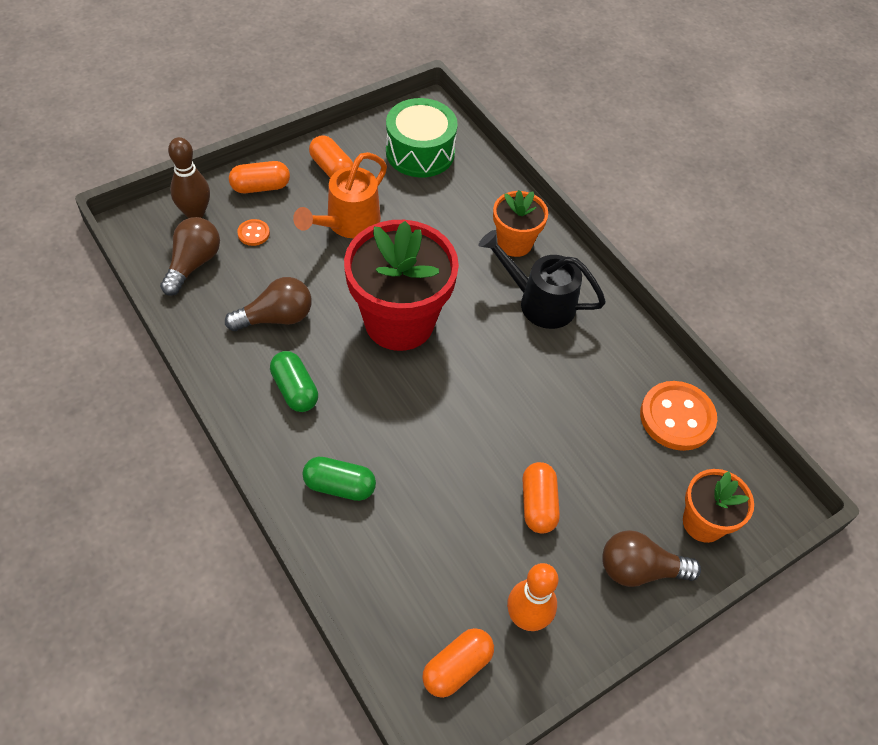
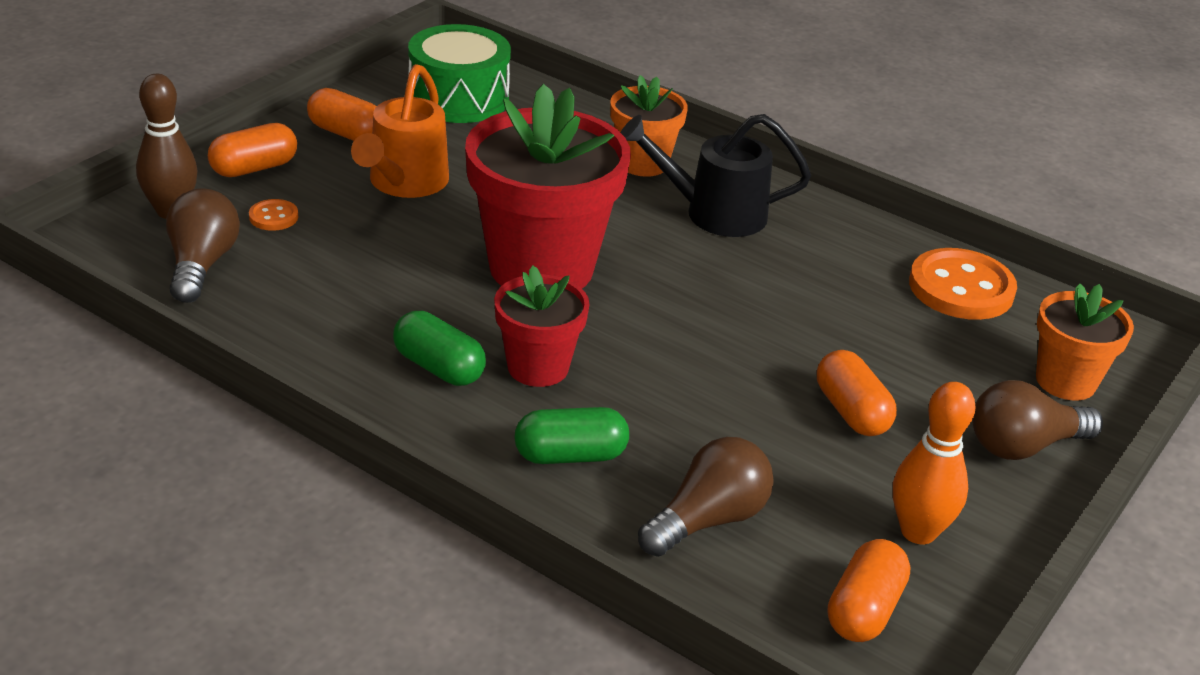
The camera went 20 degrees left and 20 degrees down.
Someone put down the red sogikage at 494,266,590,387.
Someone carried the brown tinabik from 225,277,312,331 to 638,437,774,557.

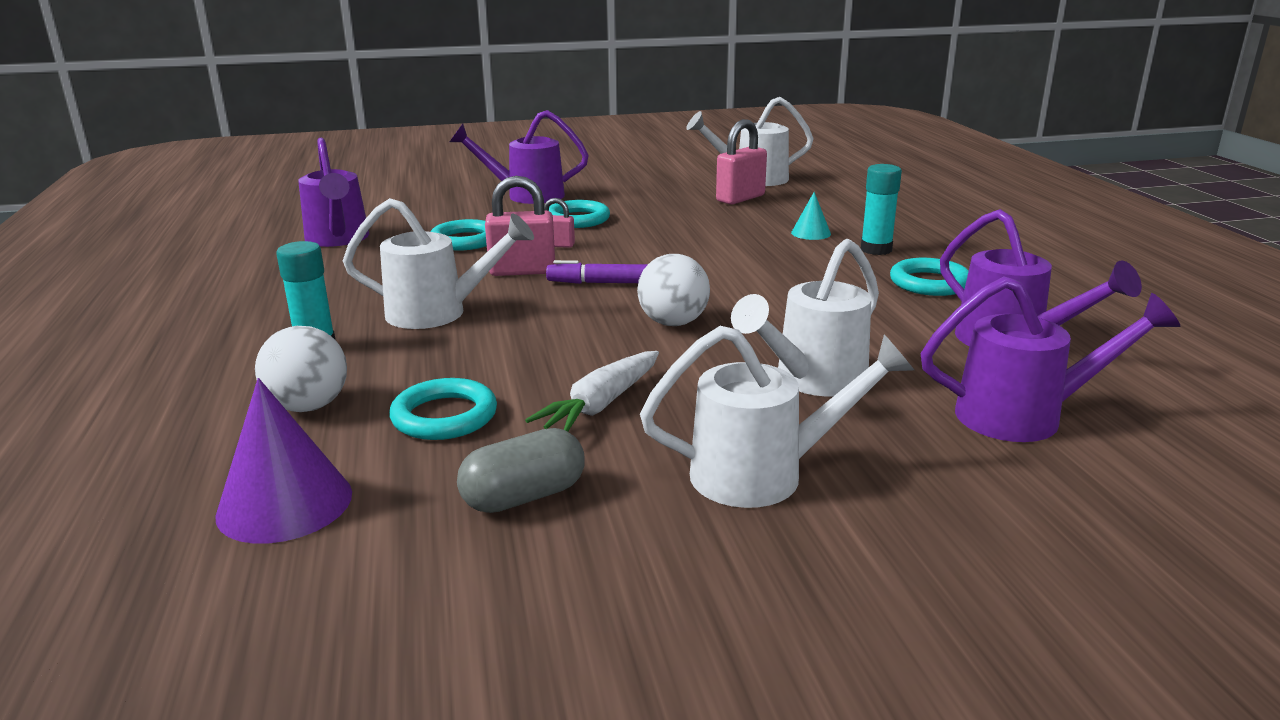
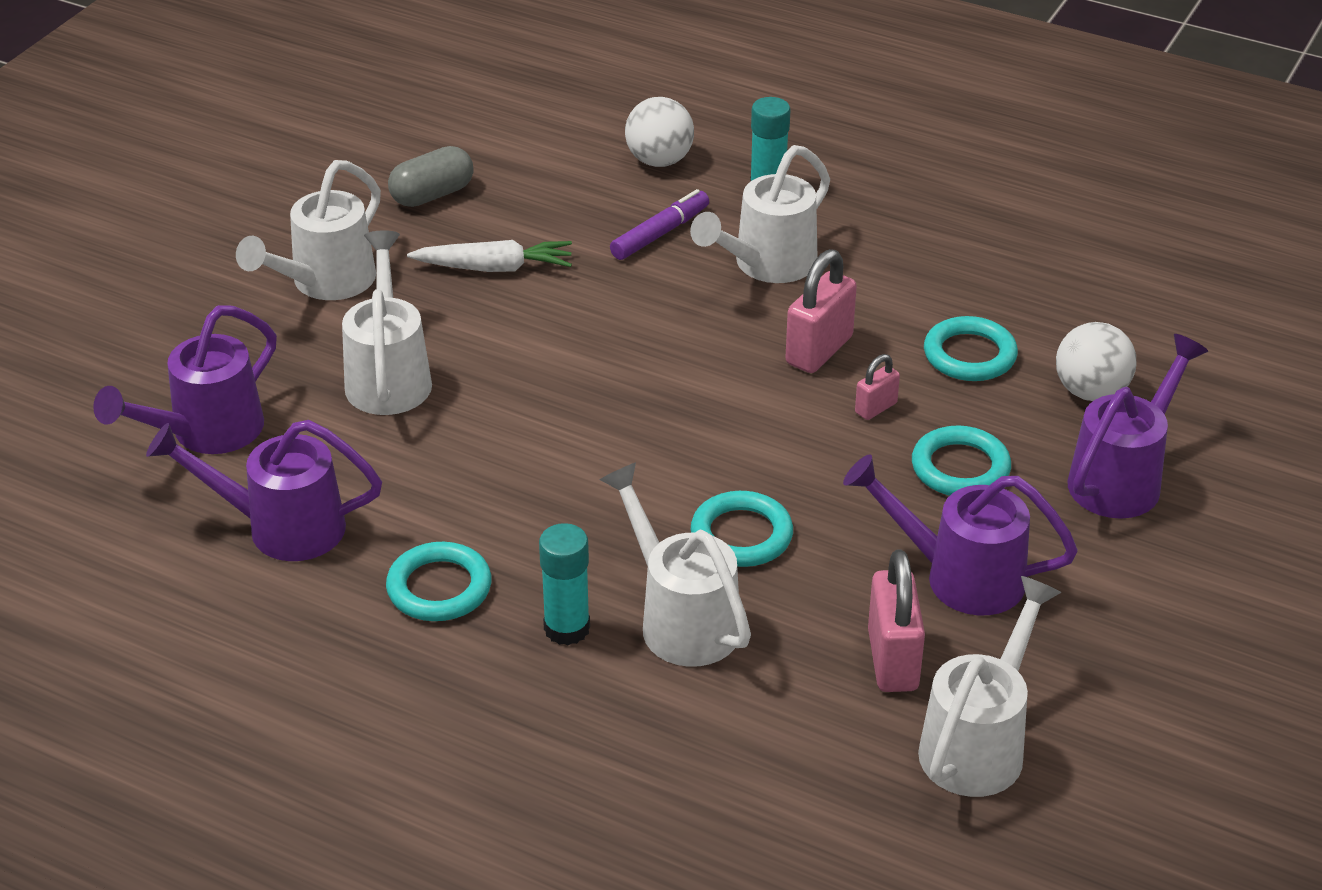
The camera went 130 degrees right and 15 degrees up.
Someone rotated the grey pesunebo at 457,428,585,513 by 45 degrees clockwise.
Someone rotated the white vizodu at 525,351,659,432 by 105 degrees clockwise.
Someone swapped the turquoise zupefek at 791,192,831,240 for the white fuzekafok at 600,463,751,667.
Someone carried the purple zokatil from 546,260,648,284 to 610,189,709,260.
Someone carried the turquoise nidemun from 389,378,497,440 to 691,491,793,567.
Someone carried the purple fuzekafok from 298,138,369,247 to 843,454,1078,615.
Someone carried the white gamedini from 637,254,710,326 to 1056,322,1136,401.
Someone took away the purple zupefek at 215,378,352,544.

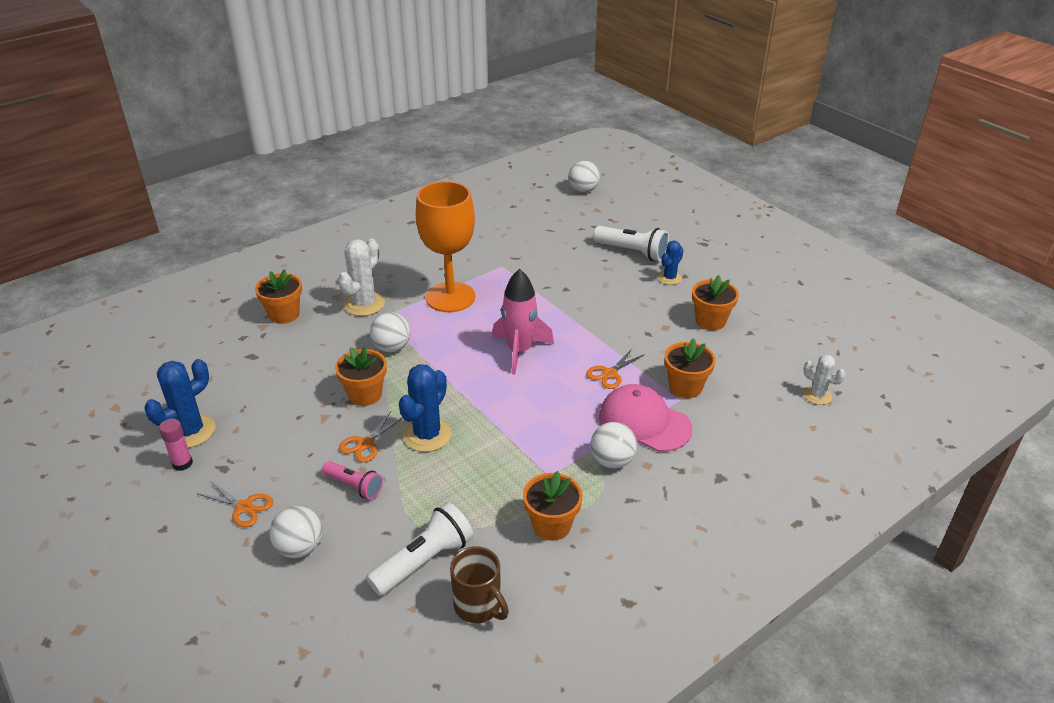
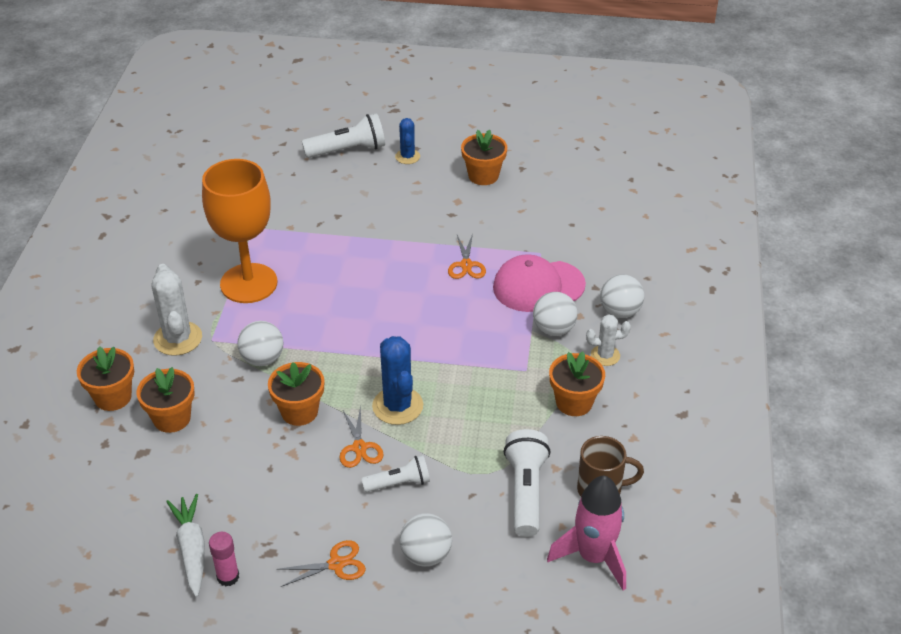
The camera went 45 degrees left and 5 degrees up.
Someone carried the orange sogikage from 665,338,716,398 to 137,367,195,433.
Someone swapped the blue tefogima at 145,359,215,448 for the white vizodu at 166,494,205,597.
Someone repainted the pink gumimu at 322,461,383,499, which became the white gumimu at 361,455,430,492.
Someone carried the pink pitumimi from 492,269,554,374 to 547,476,626,590.
Someone carried the white tefogima from 803,355,846,405 to 586,314,631,366.
Someone carried the white gamedini from 568,161,600,193 to 600,274,644,318.

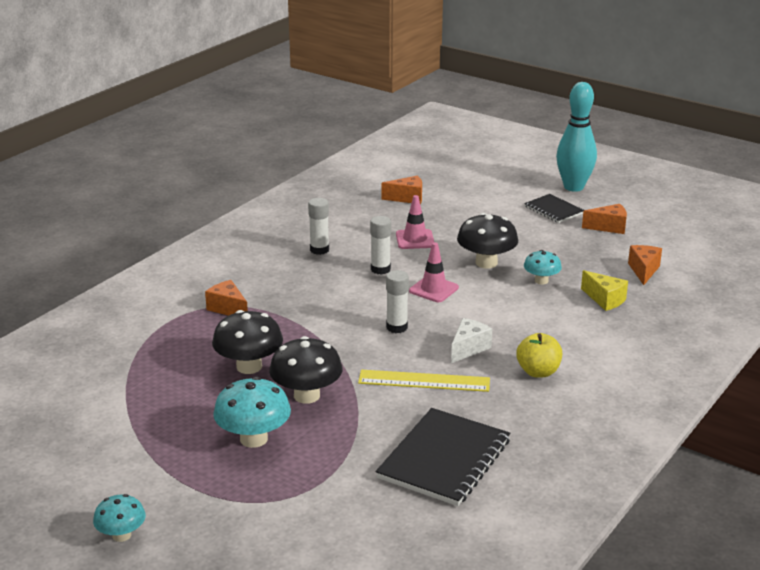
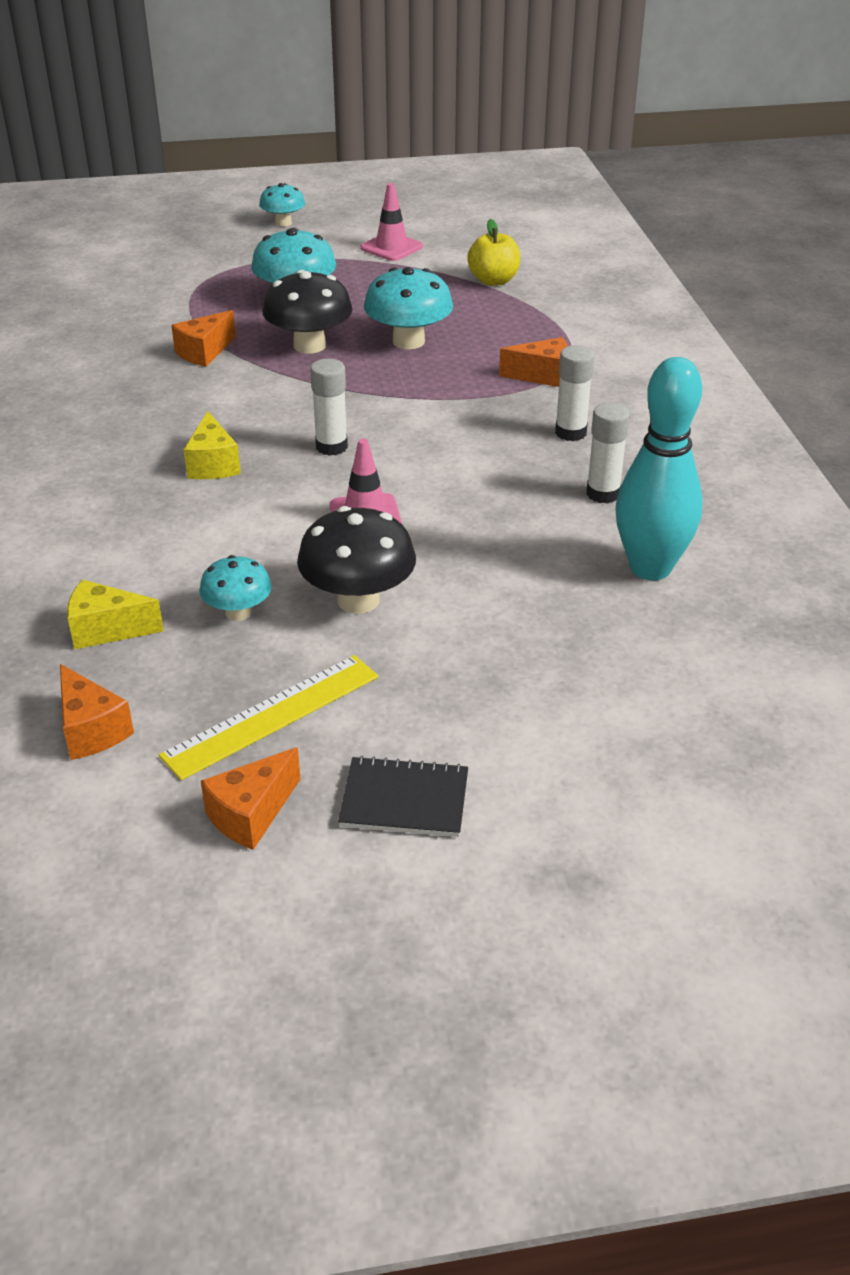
The camera went 135 degrees right and 10 degrees up.
Someone carried the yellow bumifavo from 358,370,490,392 to 159,655,379,780.
Someone carried the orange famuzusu from 381,175,422,204 to 171,310,236,367.
Someone repainted the white famuzusu at 451,318,492,363, which became the yellow famuzusu at 184,411,241,479.
Someone carried the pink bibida from 396,195,434,249 to 360,183,423,261.
Someone repainted the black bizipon at 212,310,283,374, which became the turquoise bizipon at 364,267,453,349.
Someone carried the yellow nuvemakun from 516,333,562,378 to 467,219,521,286.
Someone carried the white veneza from 370,216,391,275 to 555,345,594,441.
Someone carried the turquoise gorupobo from 556,82,597,192 to 616,357,703,580.
Someone took away the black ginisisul at 376,408,510,506.

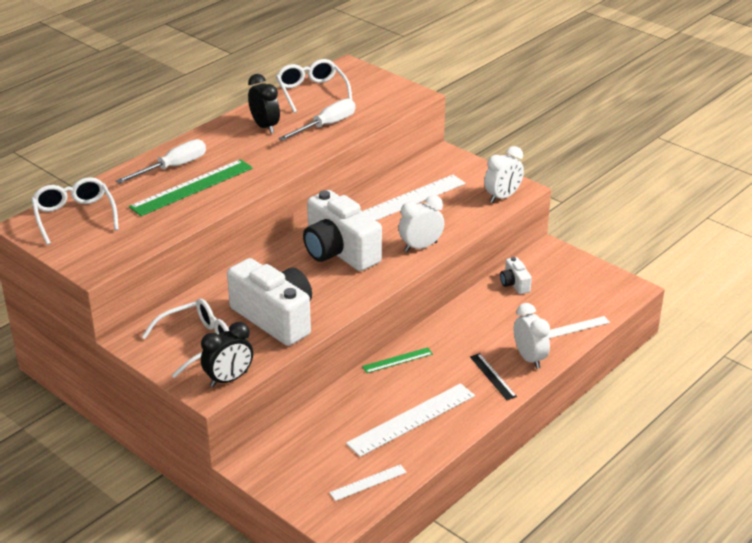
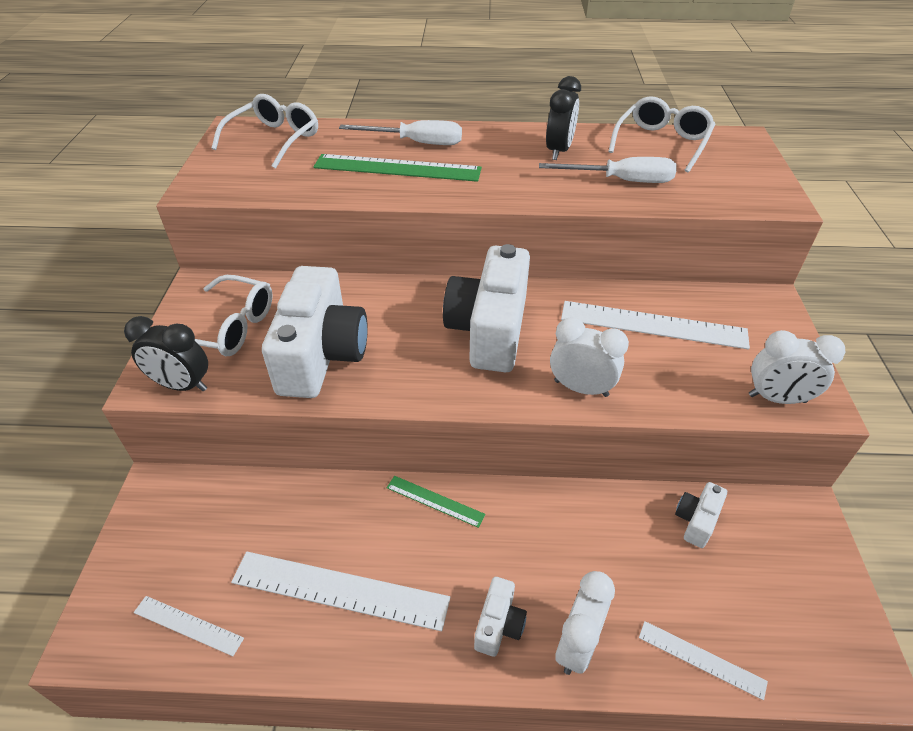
The camera went 50 degrees right and 10 degrees up.
Someone swapped the black bumifavo at 470,353,517,400 for the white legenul at 474,577,527,657.

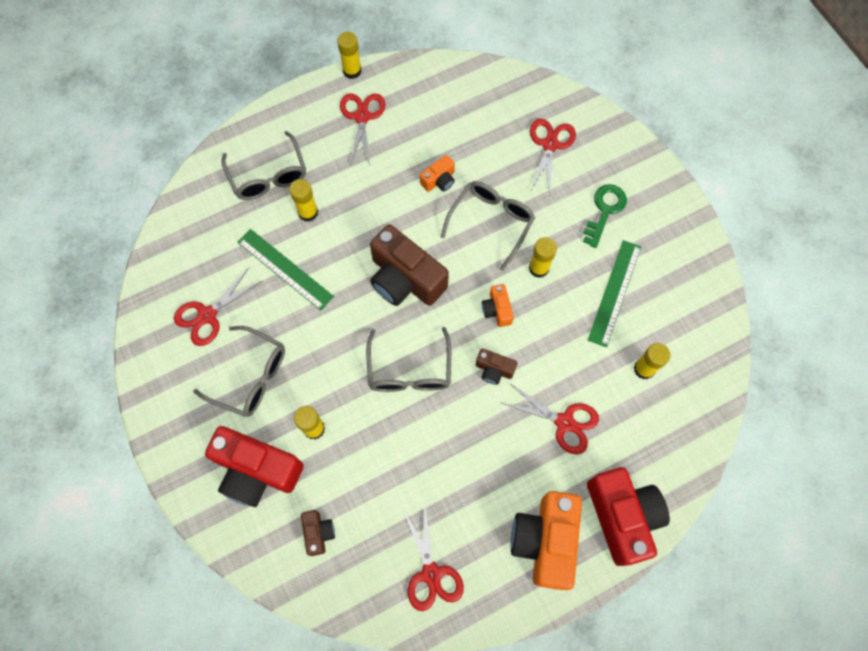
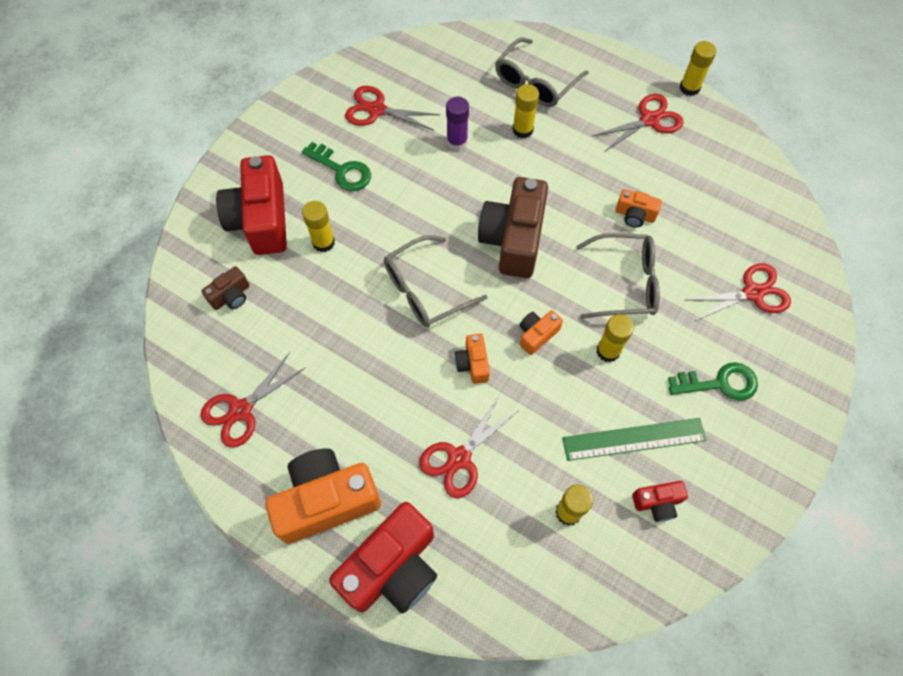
The camera went 60 degrees right and 5 degrees down.
Someone swapped the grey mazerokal at 193,326,285,417 for the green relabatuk at 302,142,371,191.
Someone rotated the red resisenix at 501,384,599,454 by 45 degrees clockwise.
Someone swapped the green bumifavo at 237,229,334,311 for the purple veneza at 446,97,469,150.
Someone repainted the brown legenul at 476,348,517,385, which became the orange legenul at 455,334,490,384.
Someone put down the red legenul at 632,481,688,522.

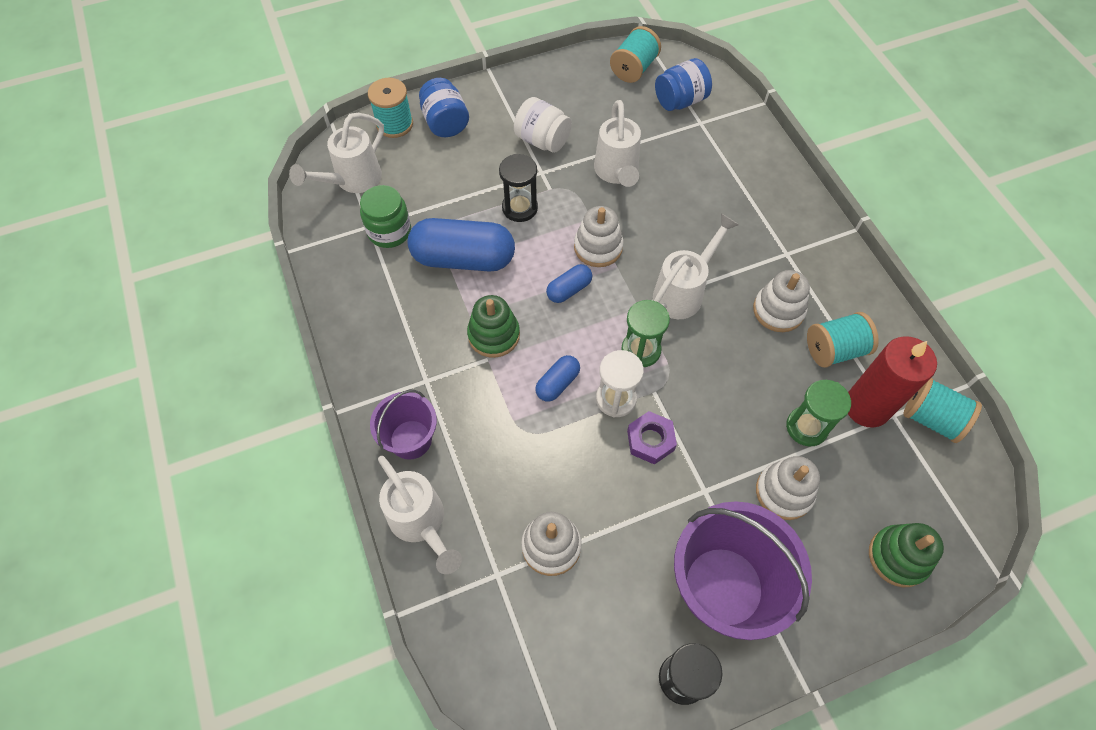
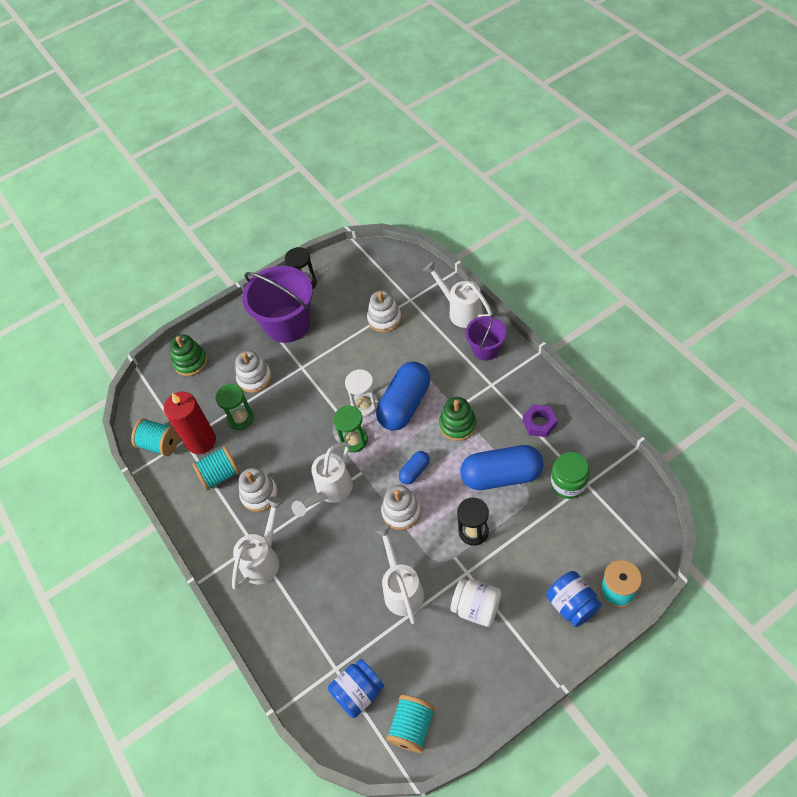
The camera went 175 degrees right and 5 degrees down.
Someone carried the white fuzekafok from 289,113,384,193 to 232,497,284,590.
Someone scaled the blue pesunebo at 535,355,580,402 by 2.07.
Someone carried the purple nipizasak from 627,411,677,465 to 523,404,557,437.

